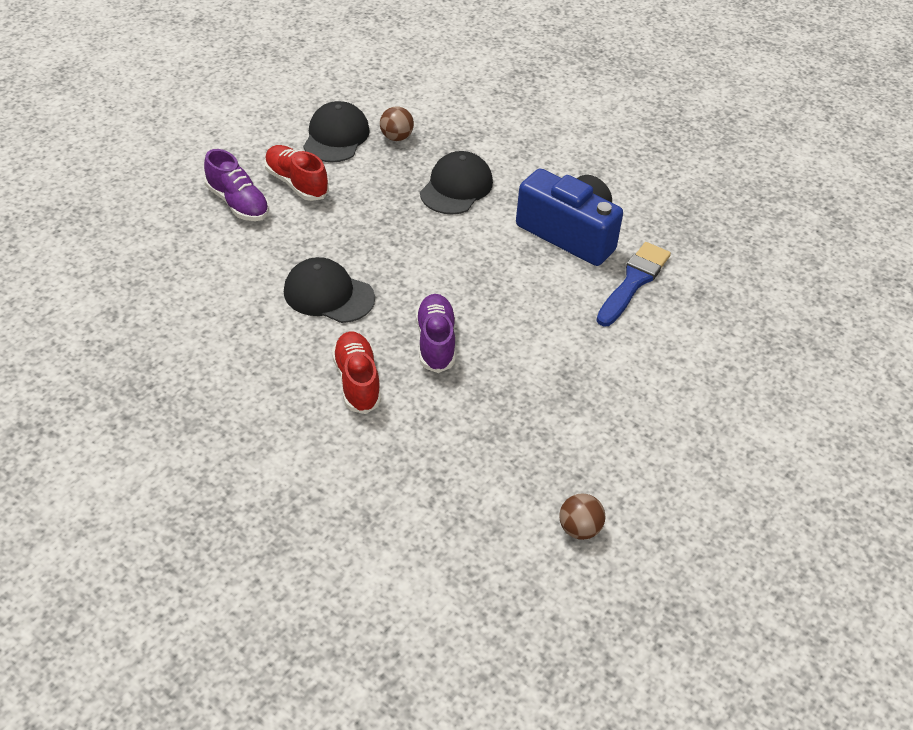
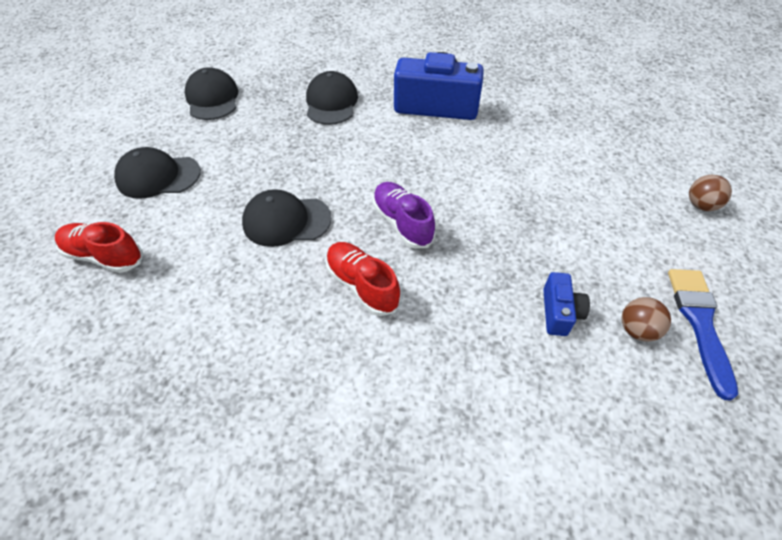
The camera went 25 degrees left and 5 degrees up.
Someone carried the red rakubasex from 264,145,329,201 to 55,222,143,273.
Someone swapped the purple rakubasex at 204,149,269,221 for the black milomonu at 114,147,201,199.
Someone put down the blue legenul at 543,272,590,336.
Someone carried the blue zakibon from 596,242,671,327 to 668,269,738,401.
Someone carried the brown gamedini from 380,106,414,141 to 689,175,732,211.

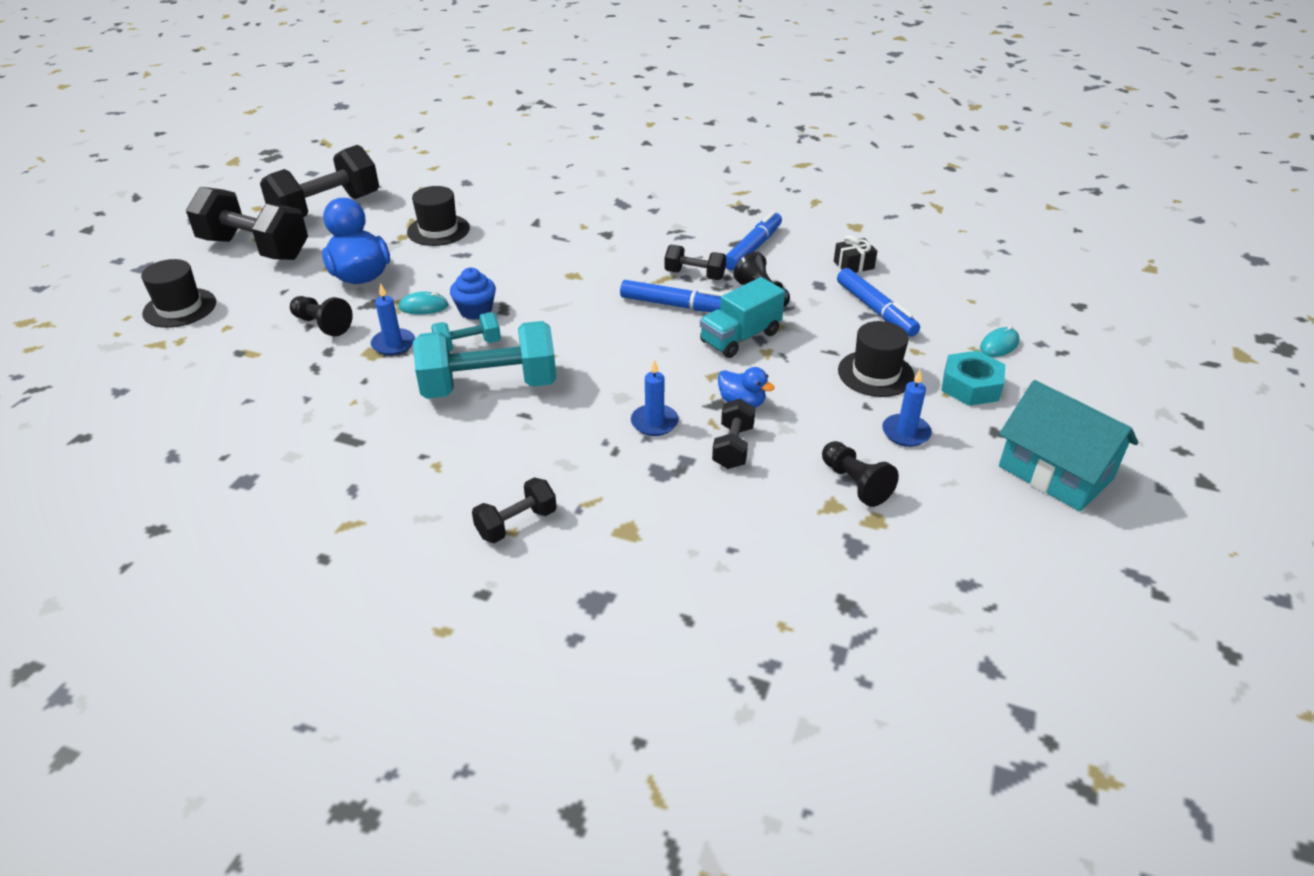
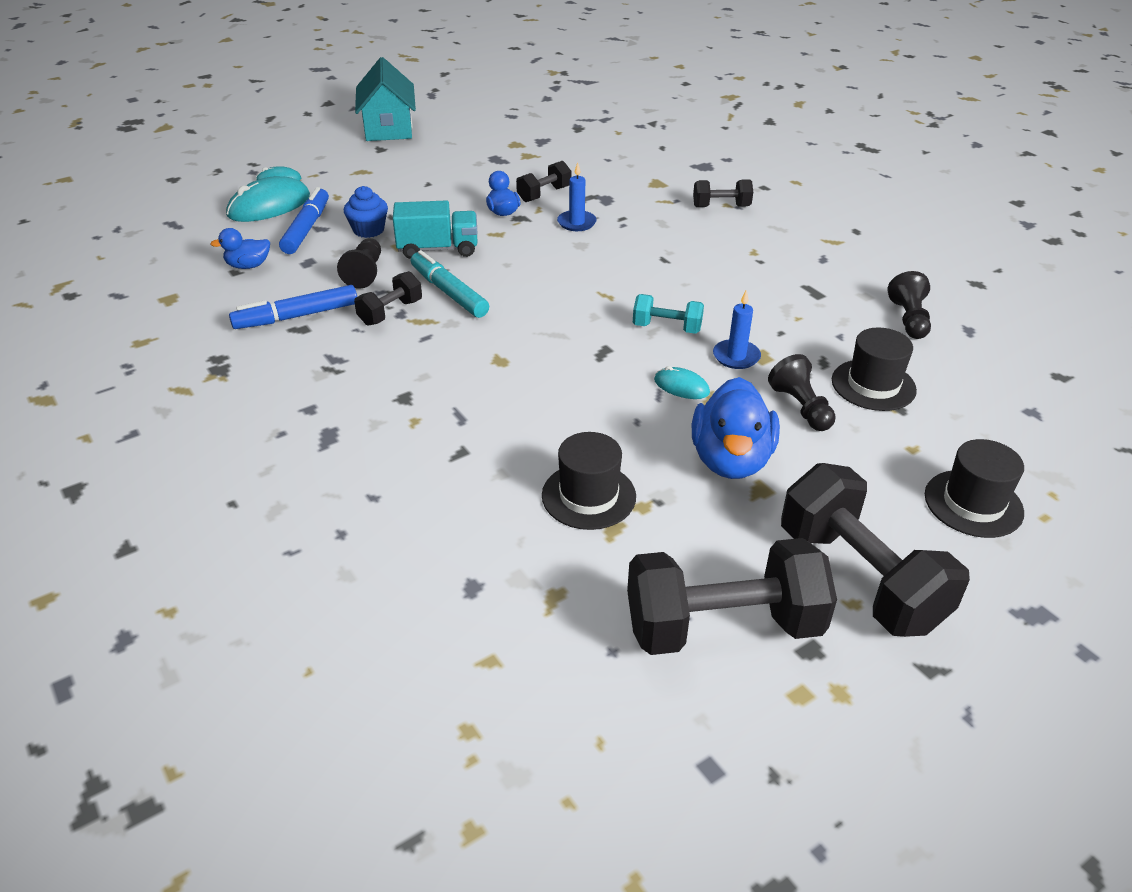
The camera went 145 degrees left and 0 degrees up.
Someone swapped the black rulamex at 834,235,877,273 for the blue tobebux at 210,228,270,269.
Someone put down the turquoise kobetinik at 226,176,310,222.
Someone carried the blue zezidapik from 450,267,496,320 to 344,186,388,238.
Someone rotated the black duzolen at 665,245,726,280 by 75 degrees clockwise.
Someone repainted the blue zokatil at 620,280,725,312, which became the turquoise zokatil at 411,250,489,318.
Someone carried the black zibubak from 838,321,915,397 to 832,327,917,411.
Someone carried the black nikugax from 822,441,899,507 to 888,271,931,339.
Someone took away the turquoise duzolen at 413,321,556,399.
Someone took away the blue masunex at 882,370,932,447.
Someone took away the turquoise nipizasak at 941,351,1005,406.

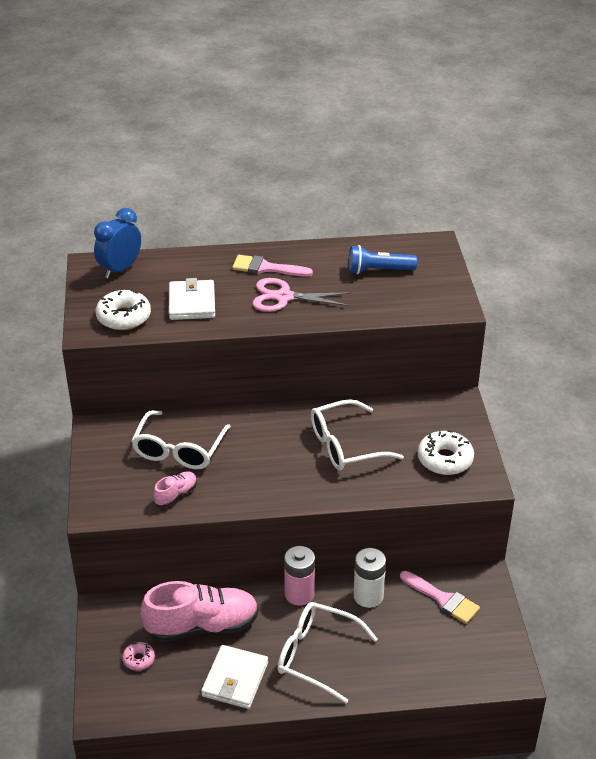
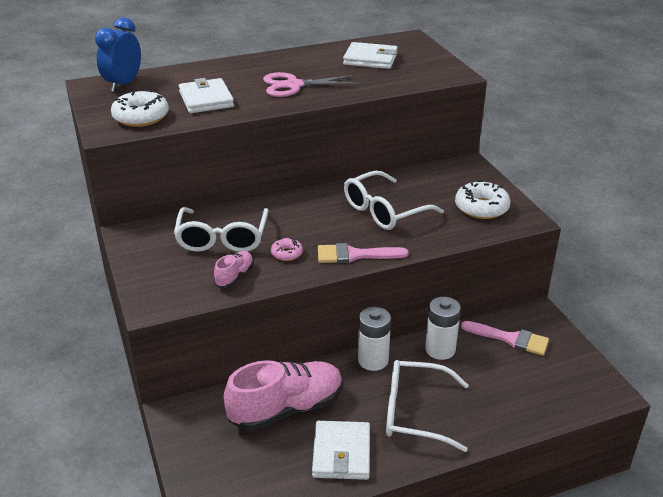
The camera went 15 degrees left and 5 degrees down.
Someone carried the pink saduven from 122,642,155,671 to 271,238,303,261.
Someone carried the pink zakibon from 232,255,313,277 to 318,243,409,263.
Someone swapped the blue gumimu at 349,245,417,274 for the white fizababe at 343,42,398,69.
Someone repainted the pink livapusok at 284,546,315,606, which became the white livapusok at 358,307,391,371.

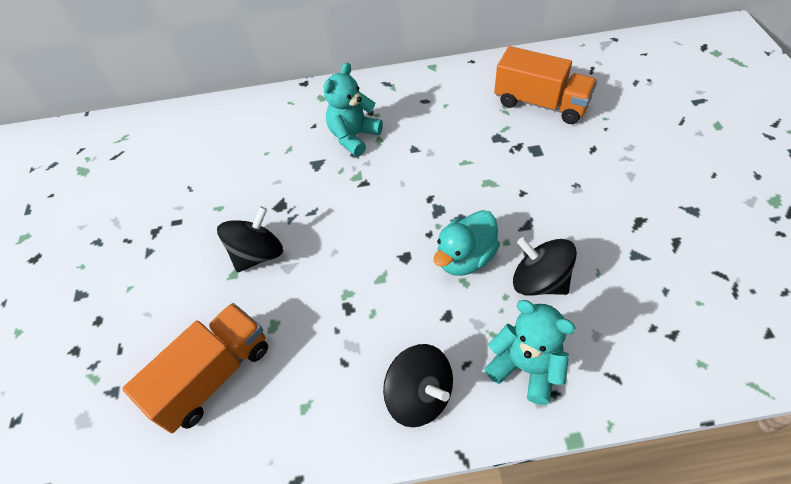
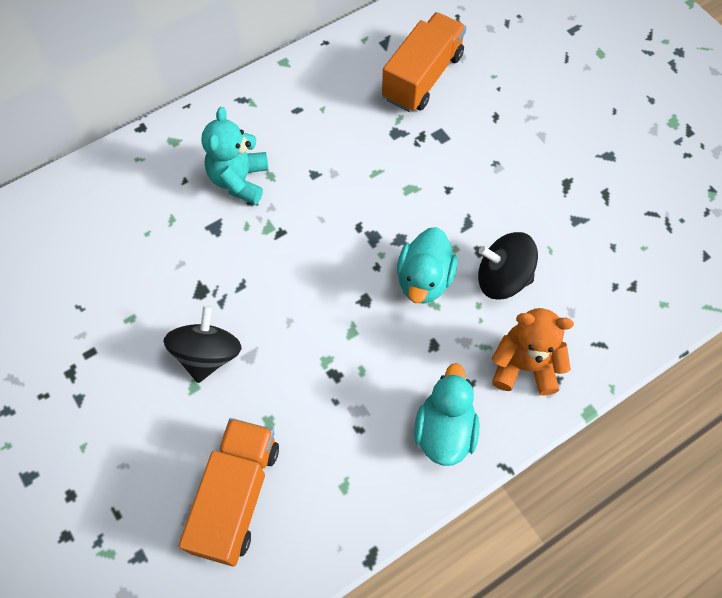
The camera went 30 degrees left and 10 degrees up.
Someone rotated the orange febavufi at 494,46,597,124 by 60 degrees counterclockwise.
Someone swapped the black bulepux at 383,344,453,427 for the turquoise tobebux at 414,363,480,466.
Someone repainted the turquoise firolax at 484,300,576,405, which became the orange firolax at 492,308,574,395.

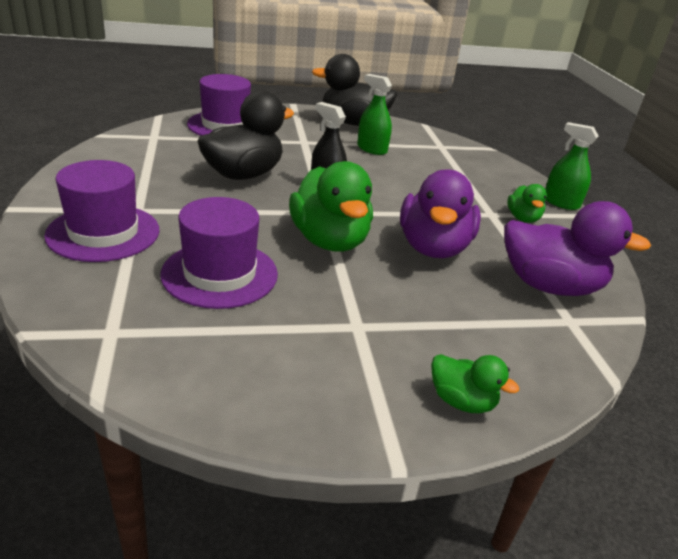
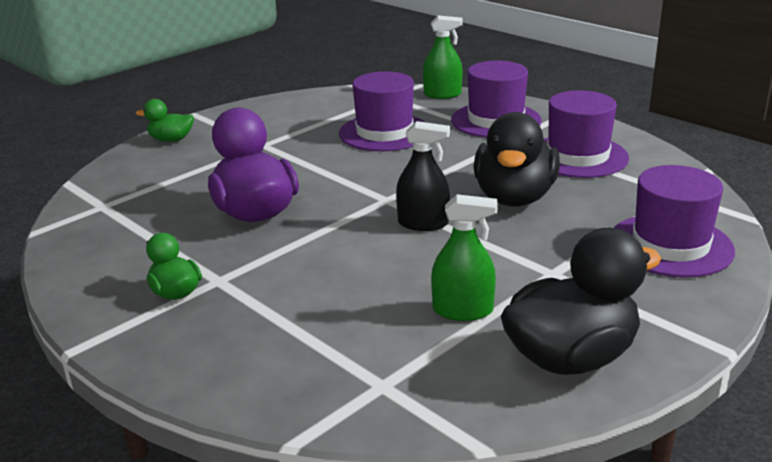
The camera went 150 degrees right and 5 degrees down.
Someone carried the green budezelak from 545,122,599,210 to 423,15,463,99.
Someone put down the purple zibubak at 544,90,629,178.
Someone took away the green tobebux at 289,161,373,252.
Someone took away the purple tobebux at 504,201,651,296.

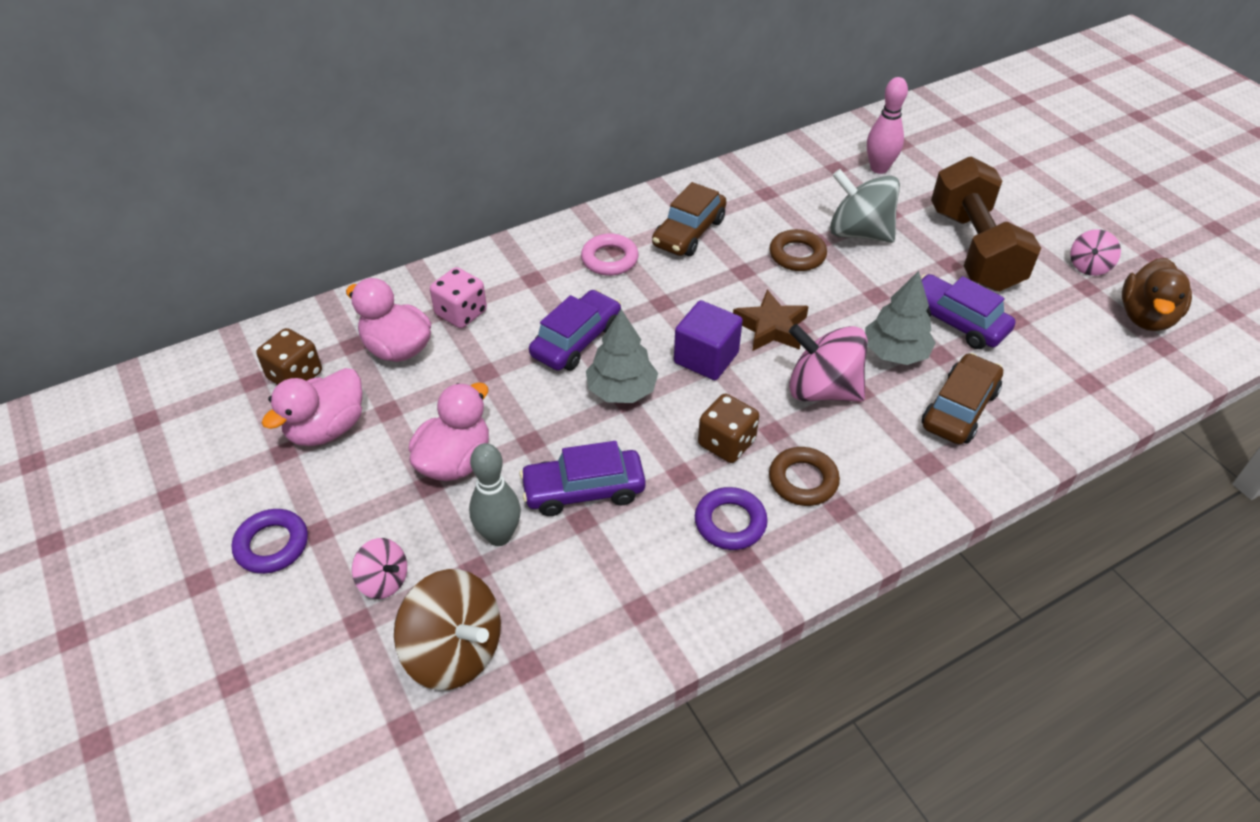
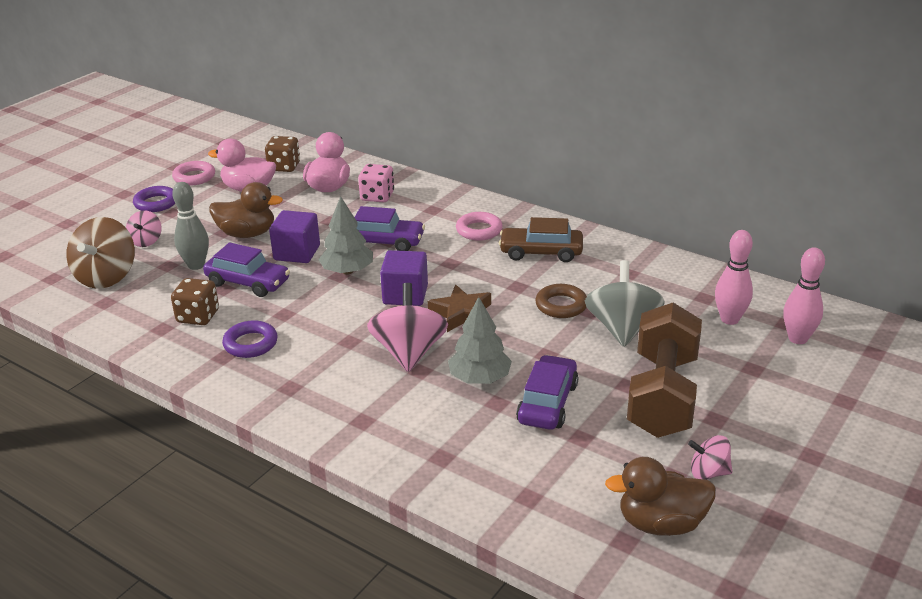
The camera went 65 degrees right and 15 degrees down.
Someone carried the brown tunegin from 698,394,759,463 to 171,278,219,325.
Someone put down the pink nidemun at 172,161,215,186.
Someone rotated the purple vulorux at 519,441,646,516 by 150 degrees clockwise.
Someone repainted the pink tobebux at 409,382,489,481, which became the brown tobebux at 209,182,283,238.
Someone put down the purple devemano at 269,210,320,263.
Someone rotated the brown duzolen at 931,156,1041,292 by 45 degrees counterclockwise.
Someone put down the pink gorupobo at 783,247,825,344.
Someone took away the brown nidemun at 769,447,840,506.
Someone took away the brown vulorux at 922,353,1003,444.

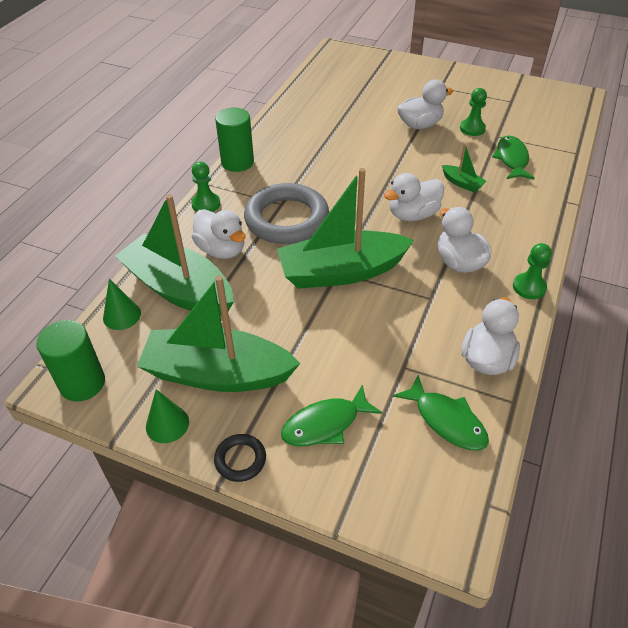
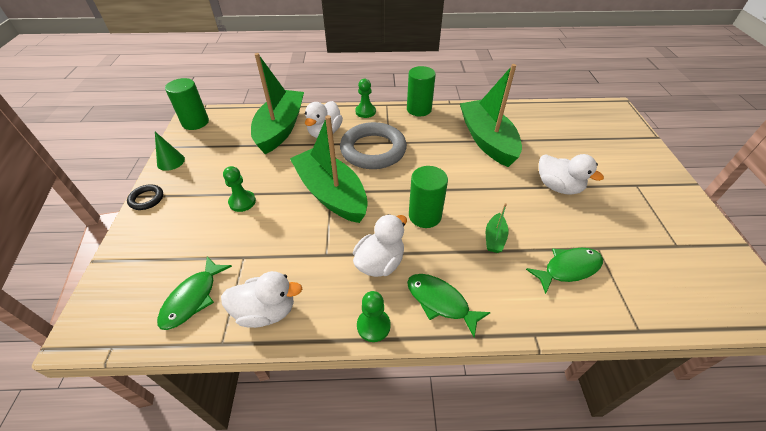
The camera went 65 degrees right and 0 degrees up.
Someone carried the green nikugax from 460,88,487,136 to 223,166,256,212.
Someone carried the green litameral from 281,385,382,446 to 407,274,491,338.
Someone swapped the white tobebux at 384,173,444,221 for the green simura at 409,166,448,228.
Someone carried the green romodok from 137,275,300,392 to 460,64,522,167.
Someone took away the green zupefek at 103,279,141,330.

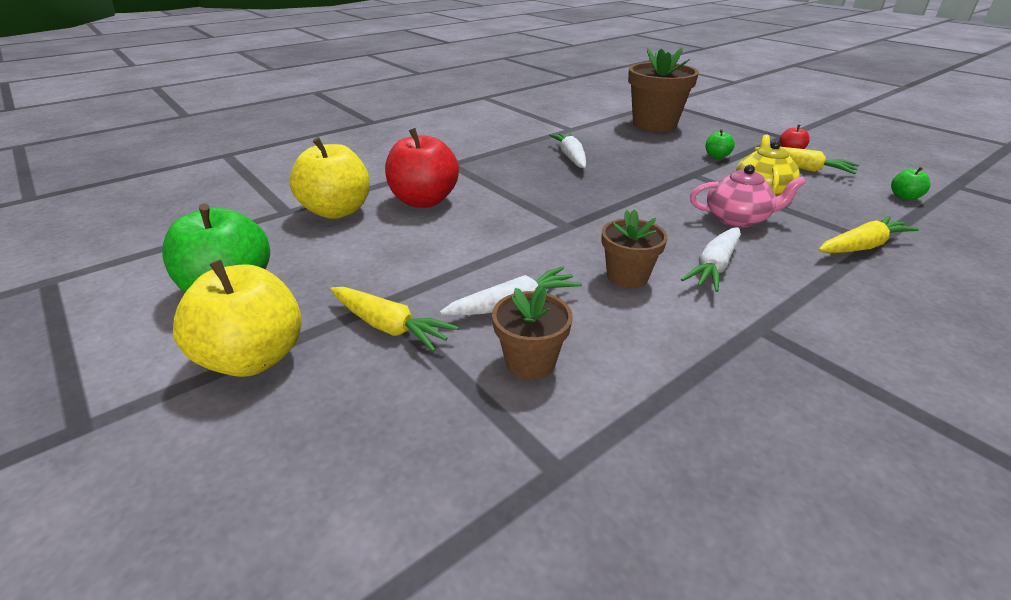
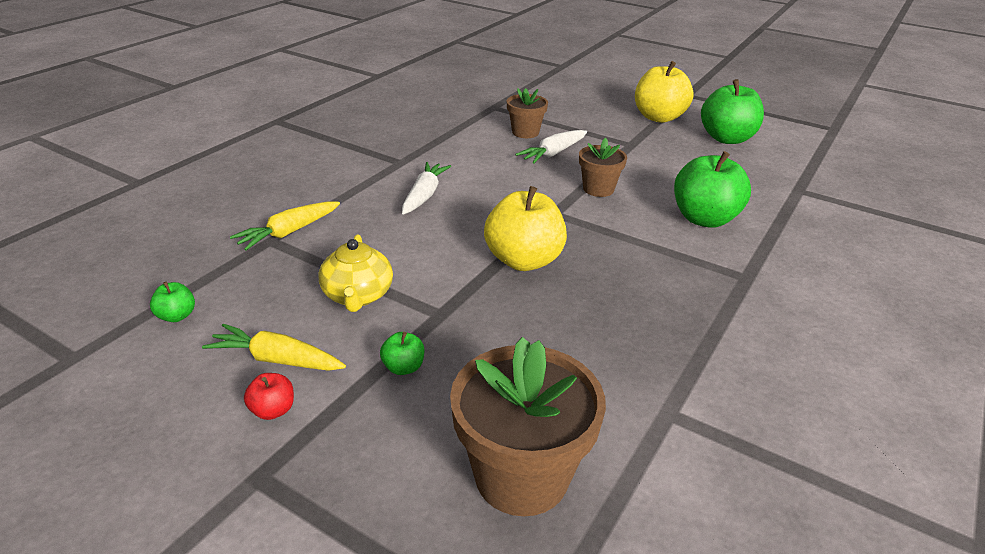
The camera went 160 degrees right and 0 degrees up.
Someone carried the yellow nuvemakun from 289,137,370,219 to 484,186,567,271.
Someone carried the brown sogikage from 602,209,668,288 to 579,138,627,197.
Someone repainted the red nuvemakun at 385,128,459,208, which became the green nuvemakun at 674,151,751,228.
Someone took away the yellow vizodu at 330,287,459,352.
Someone took away the white vizodu at 549,133,586,168.
Someone took away the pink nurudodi at 690,165,806,228.

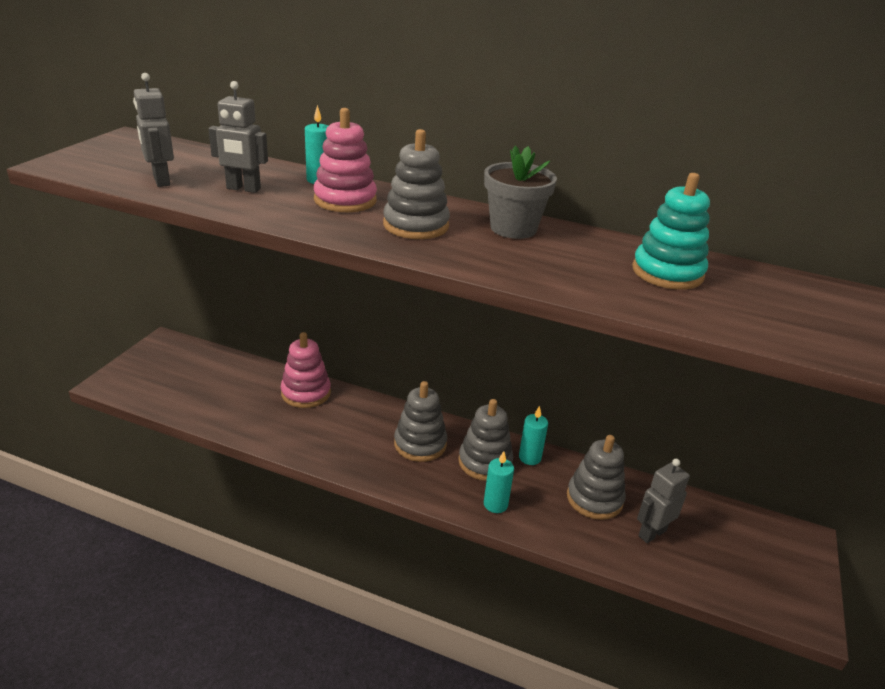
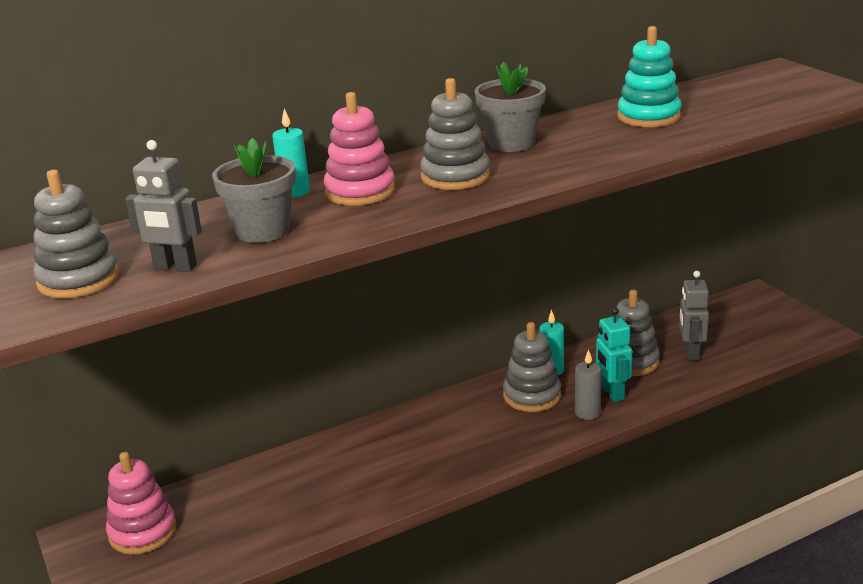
The camera went 45 degrees left and 5 degrees down.
Someone carried the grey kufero from 394,381,447,462 to 33,170,120,298.
Someone carried the pink kufero from 281,332,331,408 to 106,452,176,554.
Someone swapped the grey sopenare at 208,81,268,193 for the grey sogikage at 212,138,296,243.
Someone repainted the turquoise masunex at 484,451,514,513, which became the grey masunex at 575,349,601,420.
Someone put down the turquoise sopenare at 596,308,632,402.

